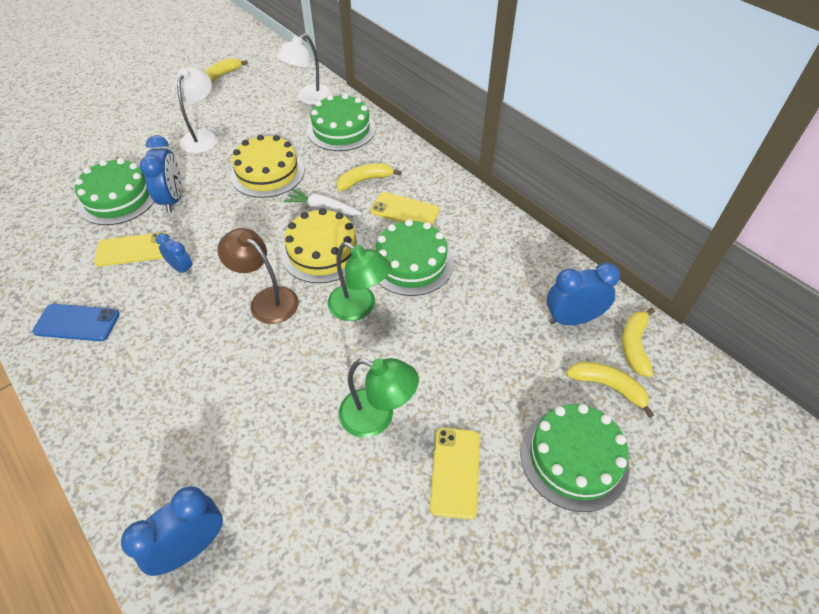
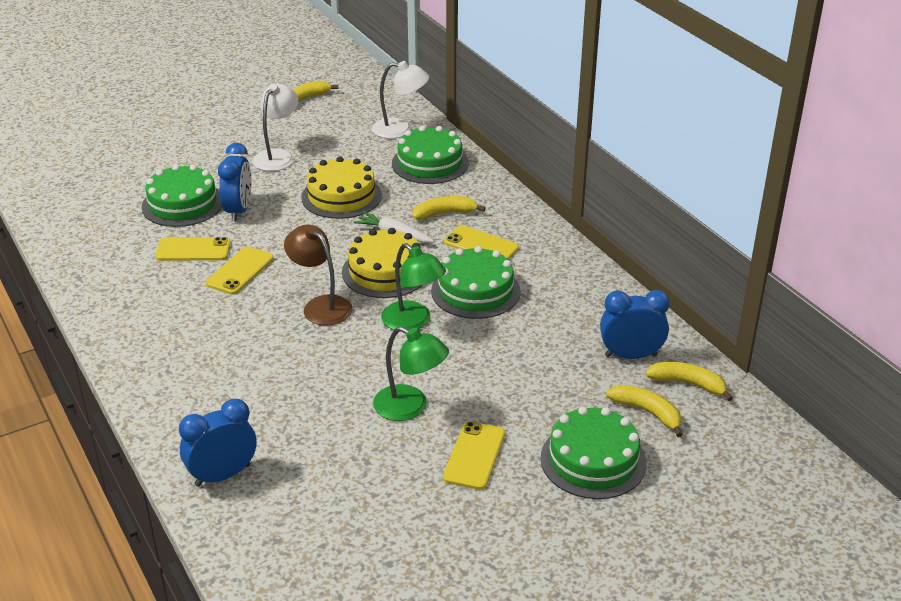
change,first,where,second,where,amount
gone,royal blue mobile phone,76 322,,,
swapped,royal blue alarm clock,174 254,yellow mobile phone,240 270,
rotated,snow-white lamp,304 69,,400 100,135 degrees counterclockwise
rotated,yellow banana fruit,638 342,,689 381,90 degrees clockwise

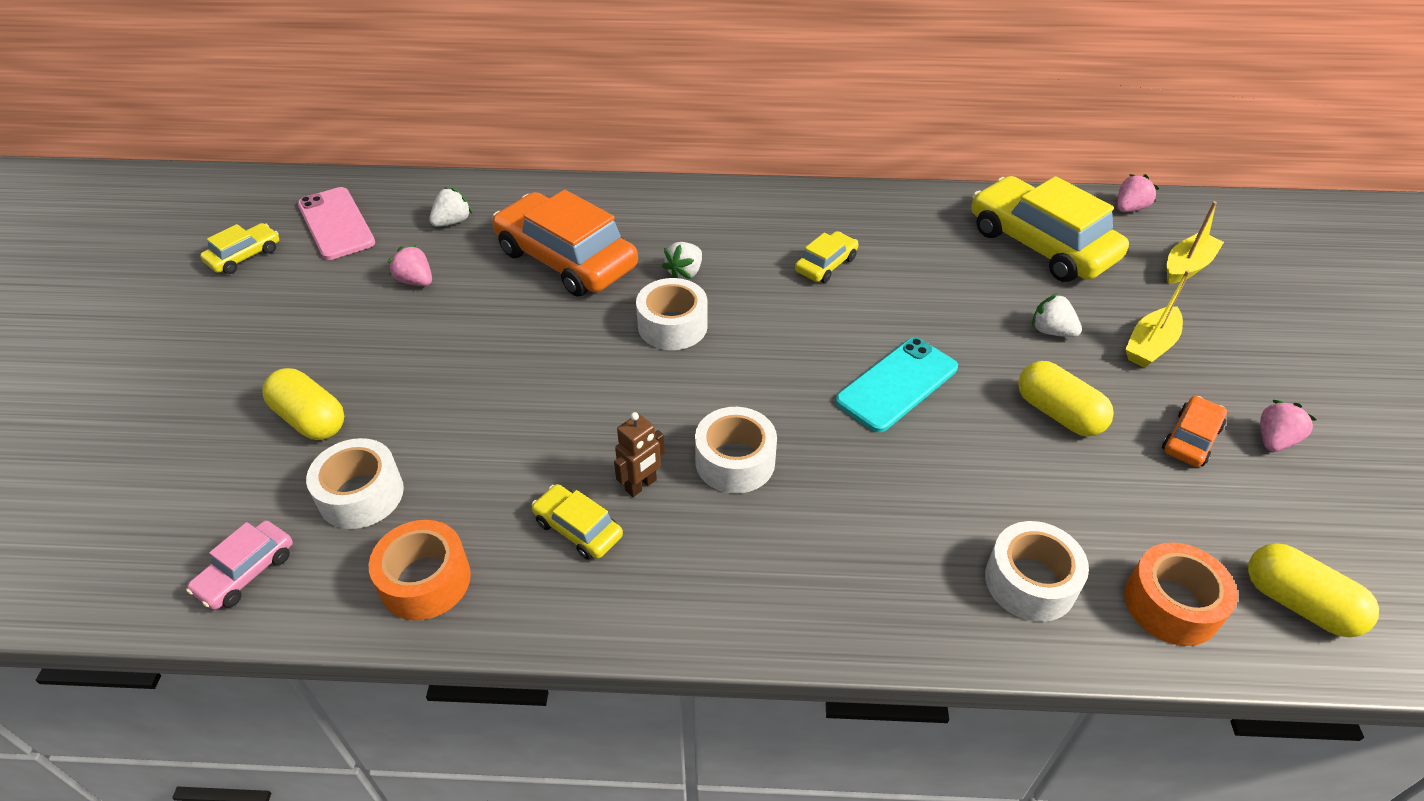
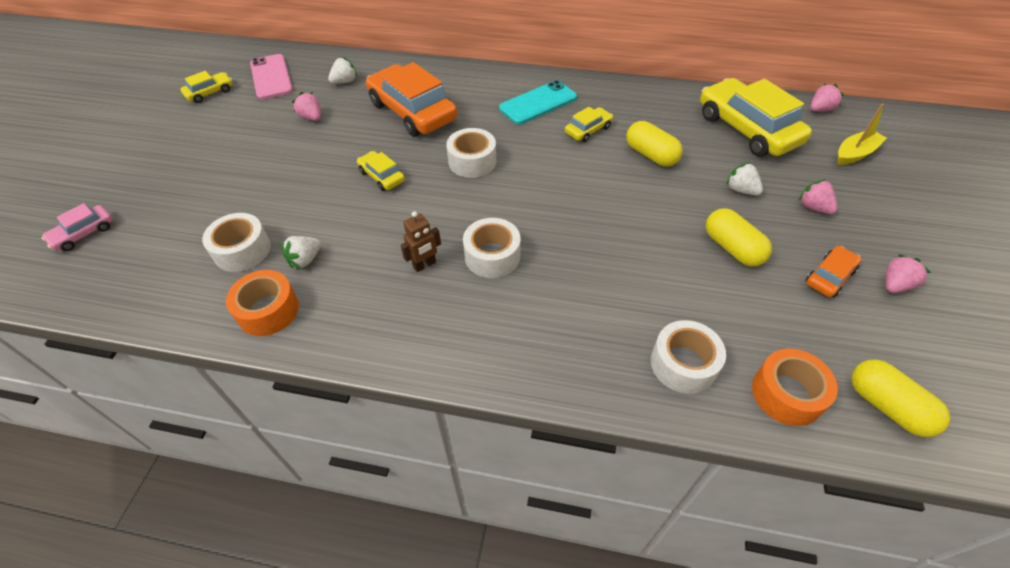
change,first,where,second,where,amount
shifted,rose-pink automobile,239 565,,77 227,
shifted,yellow pill shape,303 404,,654 144,
shifted,yellow automobile,577 522,,381 171,
shifted,snow-white berry,682 261,,301 252,
shifted,aqua mobile phone,896 385,,538 102,
swapped,yellow boat,1157 319,rose-pink berry,818 196,

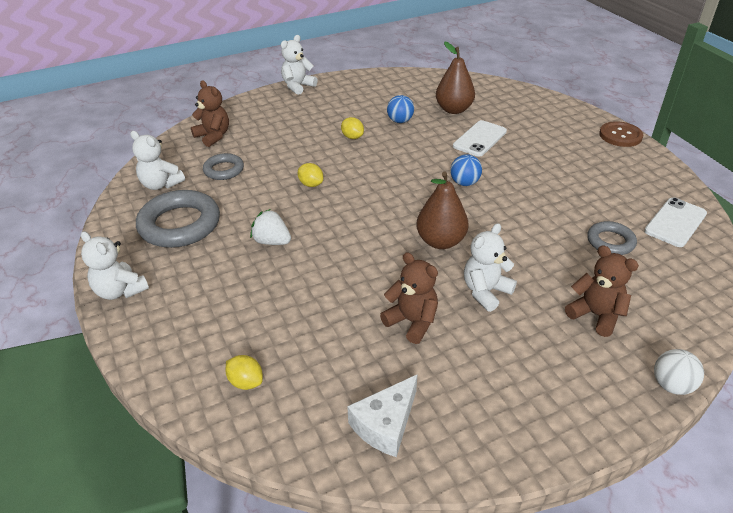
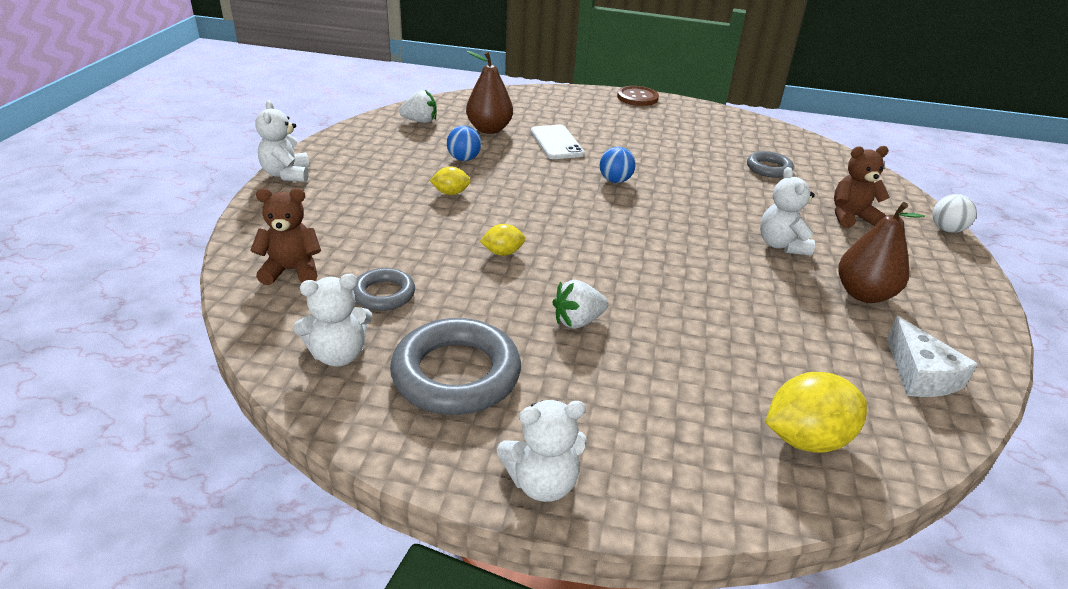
change,first,where,second,where,amount
gone,dark brown teddy bear,409 298,,,
gone,snow-white mobile phone,675 222,,,
new,,,snow-white berry,418 106,
shifted,dark brown toy pear,442 210,,881 252,
scaled,yellow citrus fruit,244 372,,816 412,x1.84

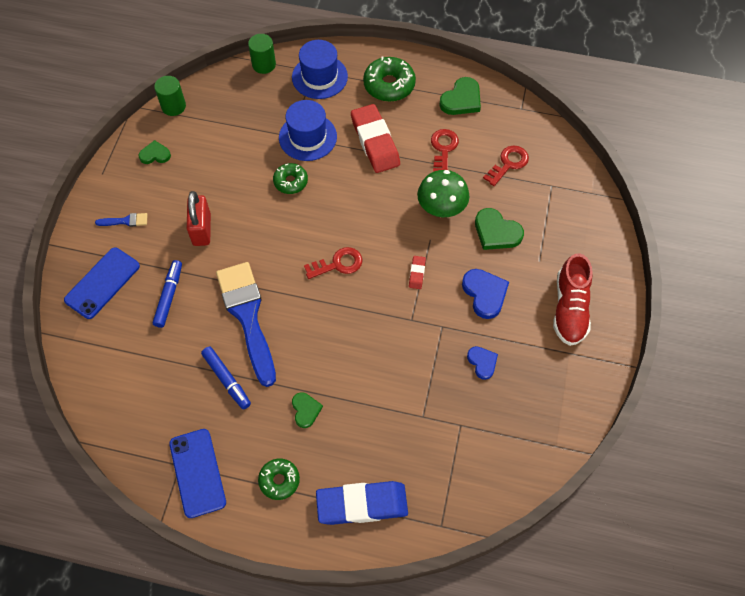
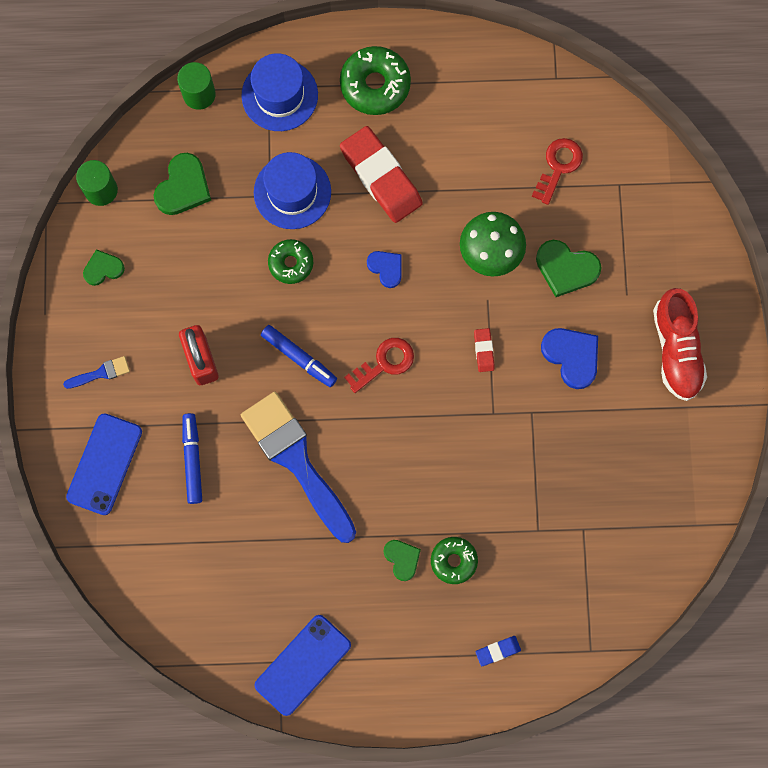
change,first,where,second,where,amount
gone,scarlet key,445 150,,,
shifted,royal blue felt pen,226 377,,299 356,
shifted,green donut,279 479,,454 560,
shifted,green heart,460 96,,182 184,
shifted,royal blue heart,482 363,,384 269,
rotated,royal blue mobile phone,197 473,,302 665,75 degrees clockwise
scaled,royal blue pencil eraser,362 503,,498 651,x0.43

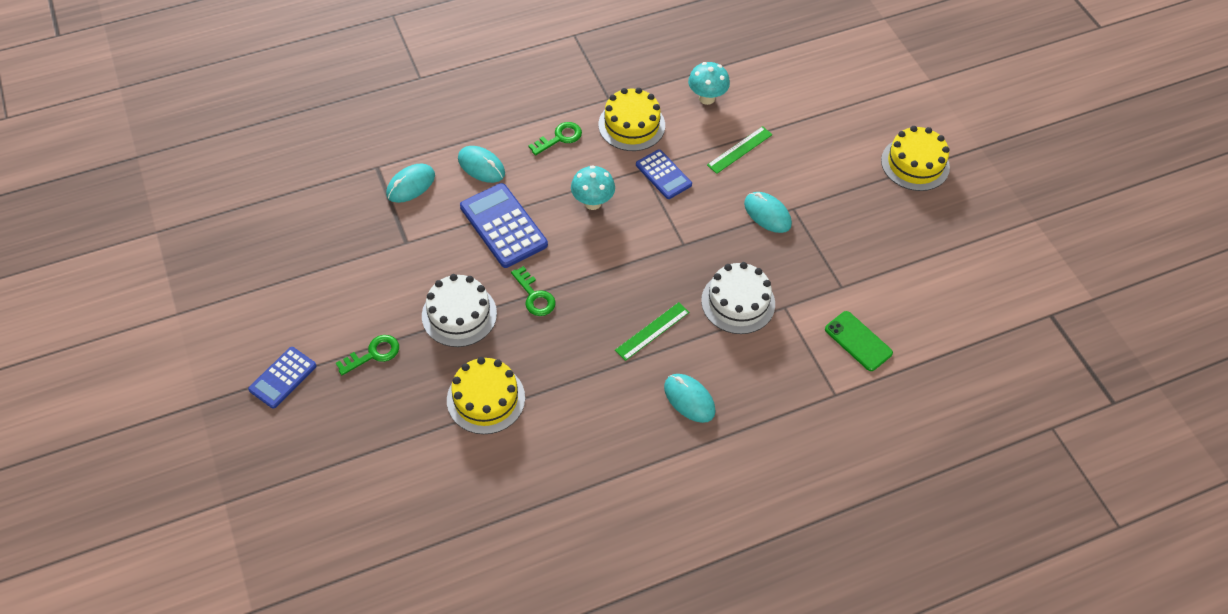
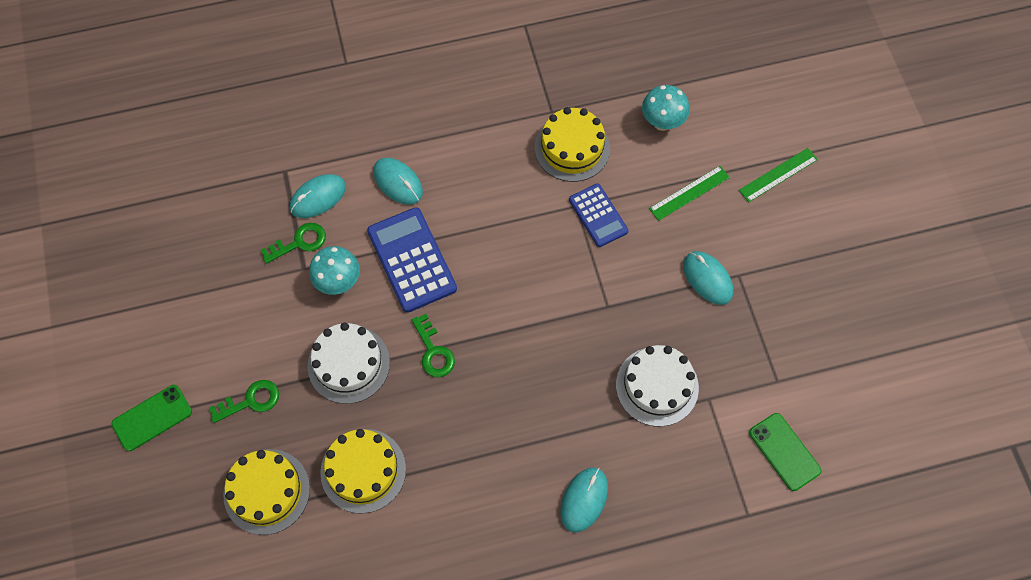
change,first,where,second,where,amount
shifted,green key,555 139,,293 243,
shifted,aqua toadstool,593 187,,334 270,
shifted,green measuring stick,652 331,,778 175,
shifted,yellow gateau,915 158,,266 492,
swapped,royal blue pocket calculator,282 378,green mobile phone,152 418,
rotated,aqua mouse,690 398,,584 500,60 degrees clockwise

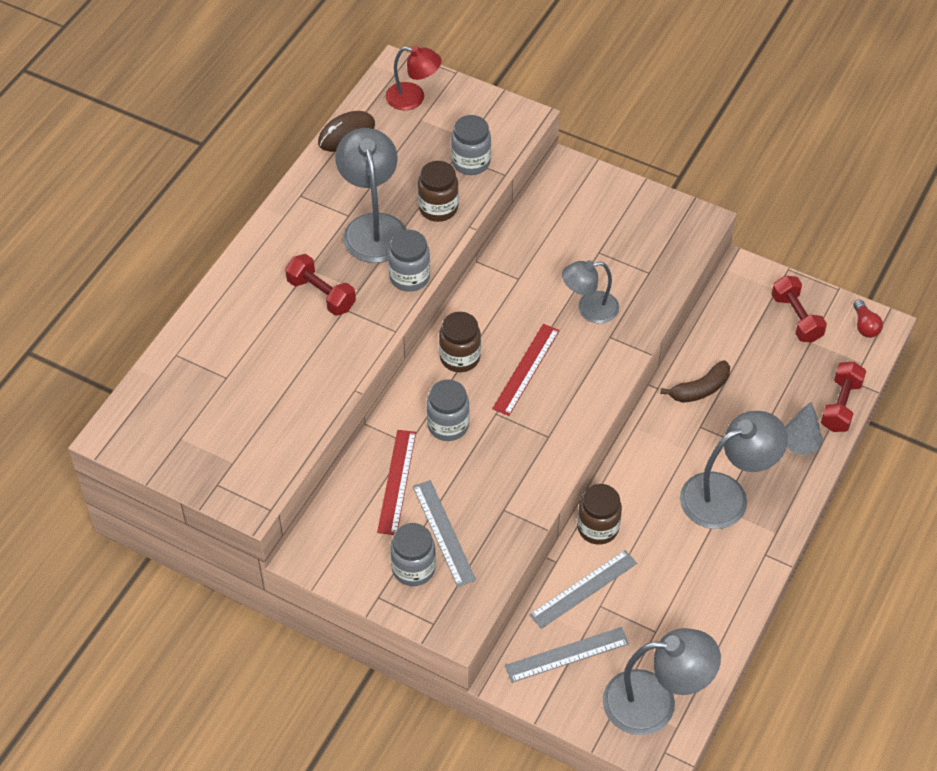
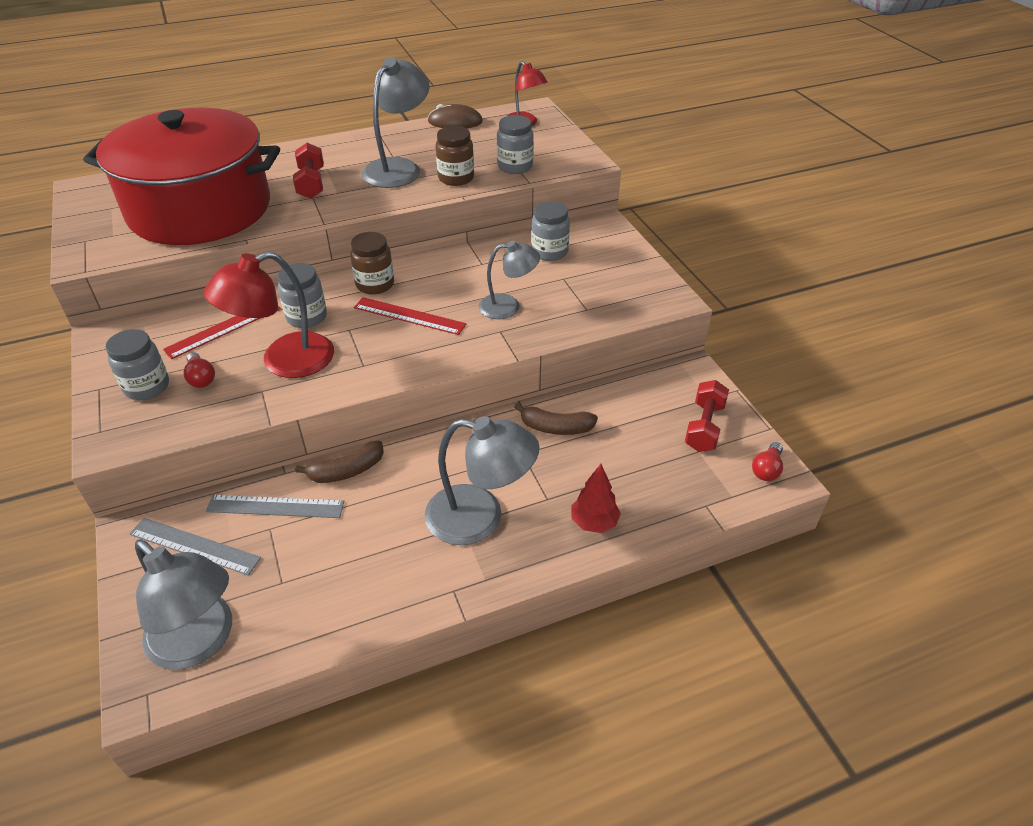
change,first,where,second,where,amount
gone,scarlet dumbbell,843 397,,,
new,,,scarlet stockpot,181 176,
new,,,scarlet lamp,269 314,
shifted,gray jam jar,409 261,,550 231,
swapped,gray measuring stick,444 533,scarlet lightbulb,199 370,
swapped,dark brown jam jar,599 514,dark brown banana fruit,339 462,
repainted,gray fir tree,804 428,scarlet fir tree,596 498,
rotated,scarlet measuring stick,526 370,,410 316,45 degrees clockwise
rotated,gray lamp,590 291,,509 280,150 degrees clockwise

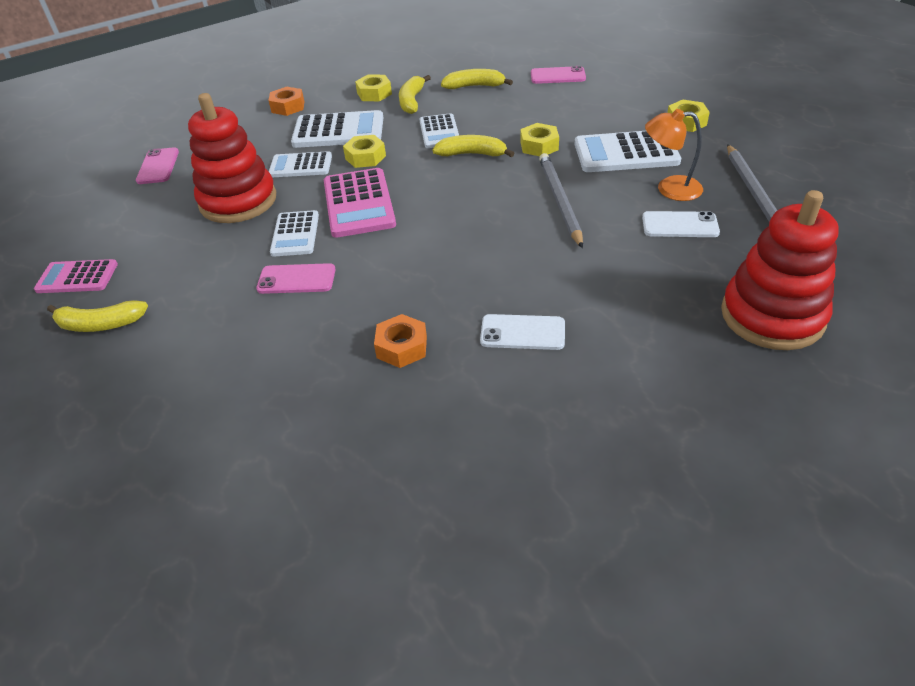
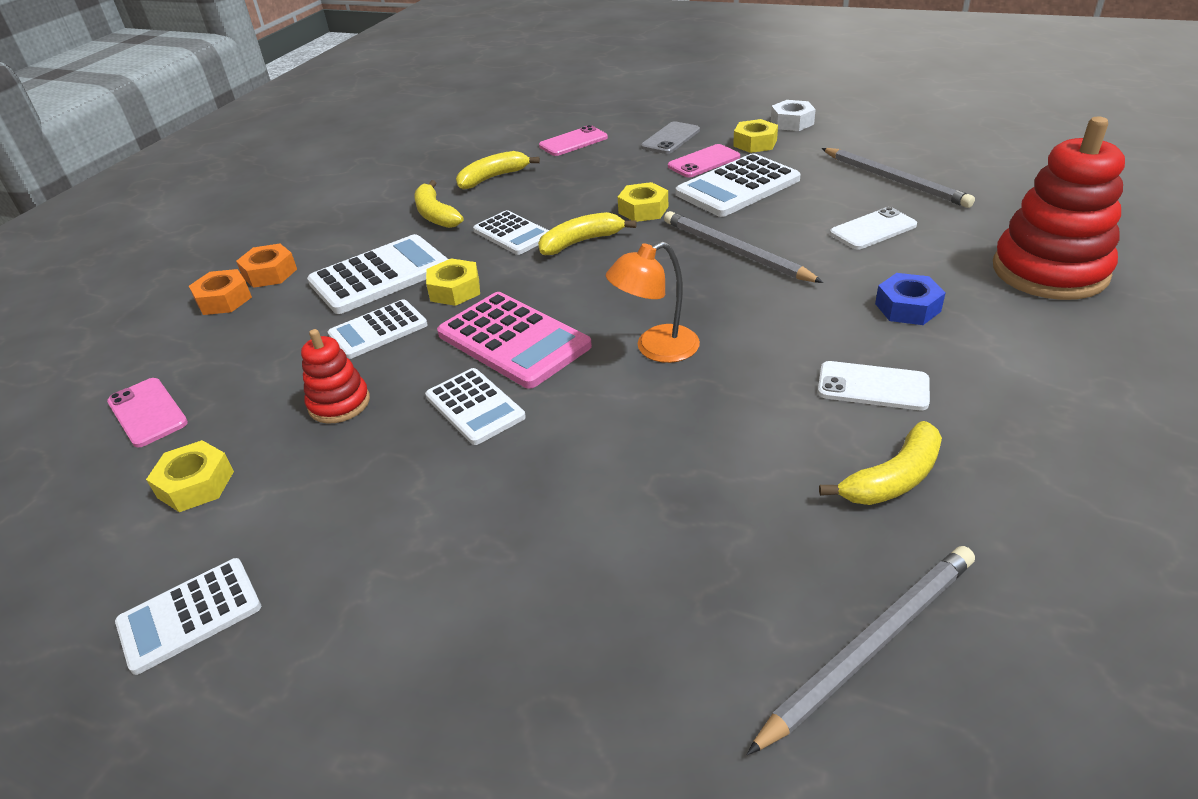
change,first,where,second,where,amount
new,,,gray mobile phone,670 138,
new,,,gray pencil,860 650,
new,,,snow-white hexagon nut,793 115,
new,,,royal blue hexagon nut,910 299,
shifted,yellow banana fruit,97 316,,880 463,
shifted,rose-pink mobile phone,296 278,,704 160,
shifted,yellow hexagon nut,373 87,,190 476,
shifted,orange hexagon nut,400 341,,220 292,
shifted,orange lamp,674 155,,653 302,
repainted,rose-pink pocket calculator,76 276,snow-white pocket calculator,188 616,
rotated,snow-white mobile phone,522 332,,874 385,45 degrees clockwise
scaled,scarlet ring stacker,232 158,,335 376,x0.52

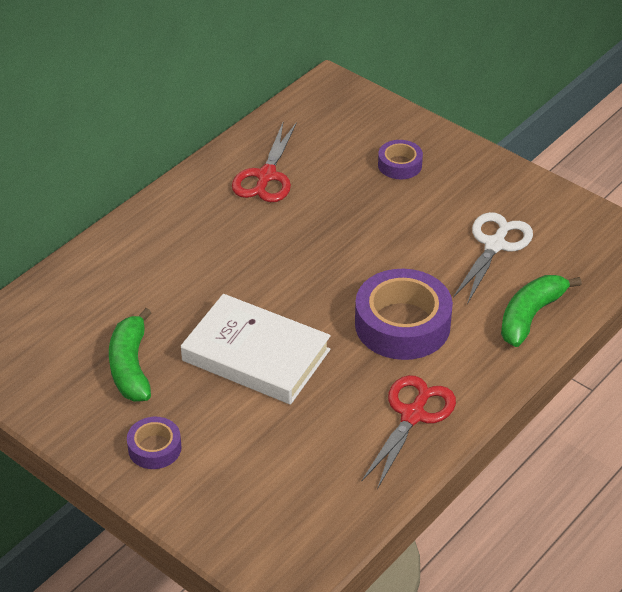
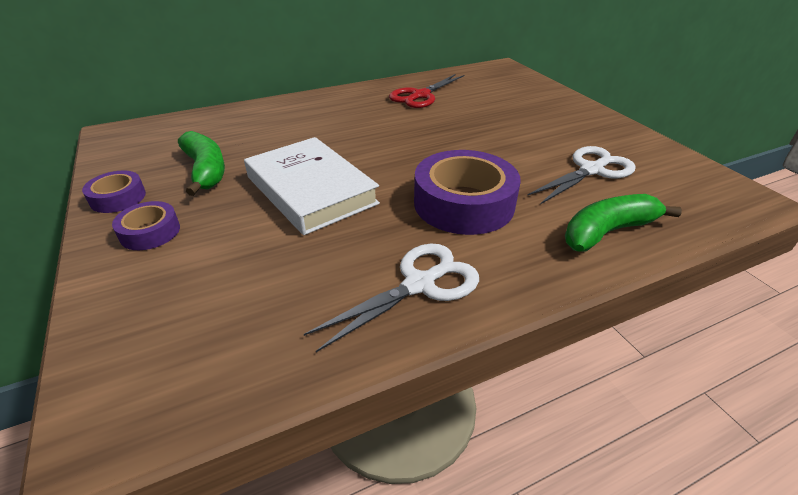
change,first,where,second,where,amount
shifted,purple sticky tape,400 159,,114 191,
repainted,scarlet shears,408 432,snow-white shears,391 298,
rotated,green banana fruit,130 354,,201 163,135 degrees clockwise

